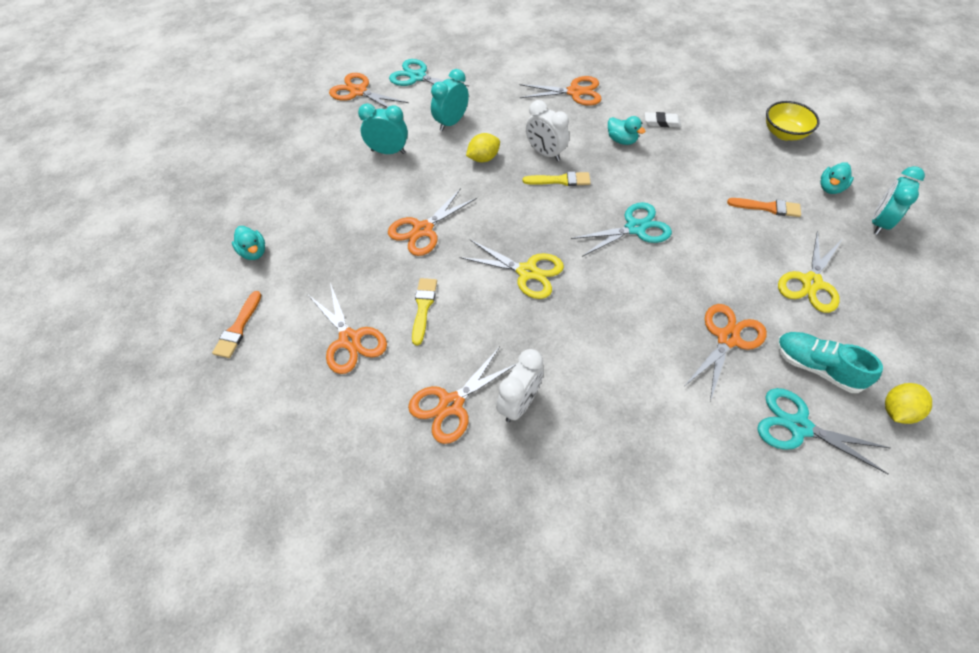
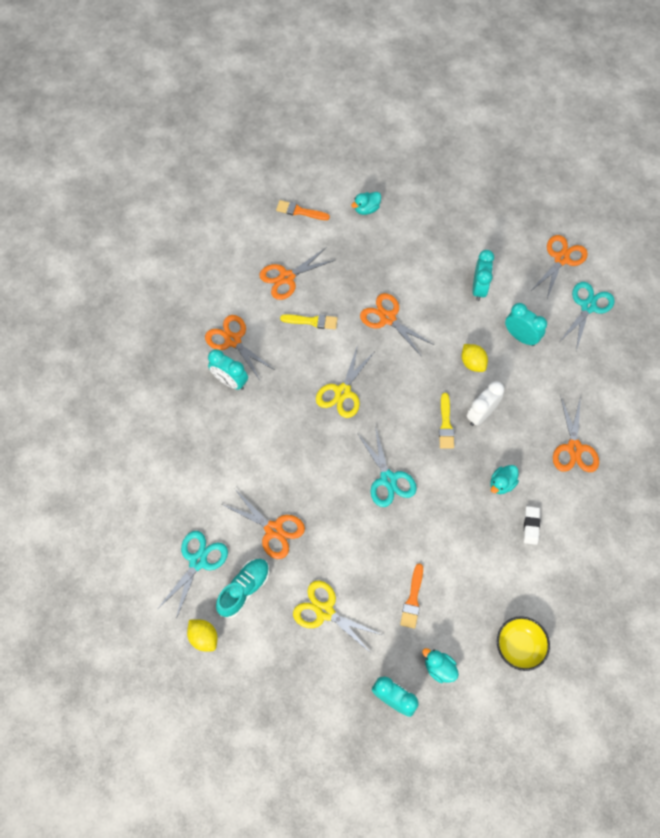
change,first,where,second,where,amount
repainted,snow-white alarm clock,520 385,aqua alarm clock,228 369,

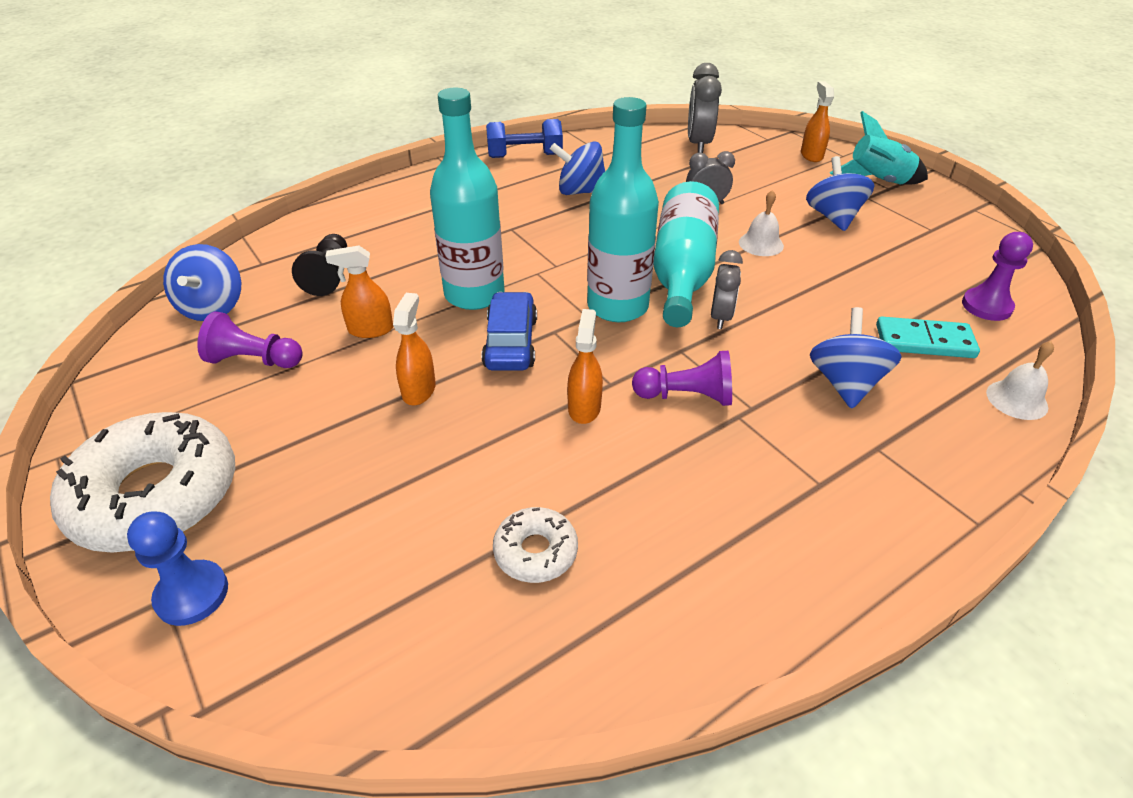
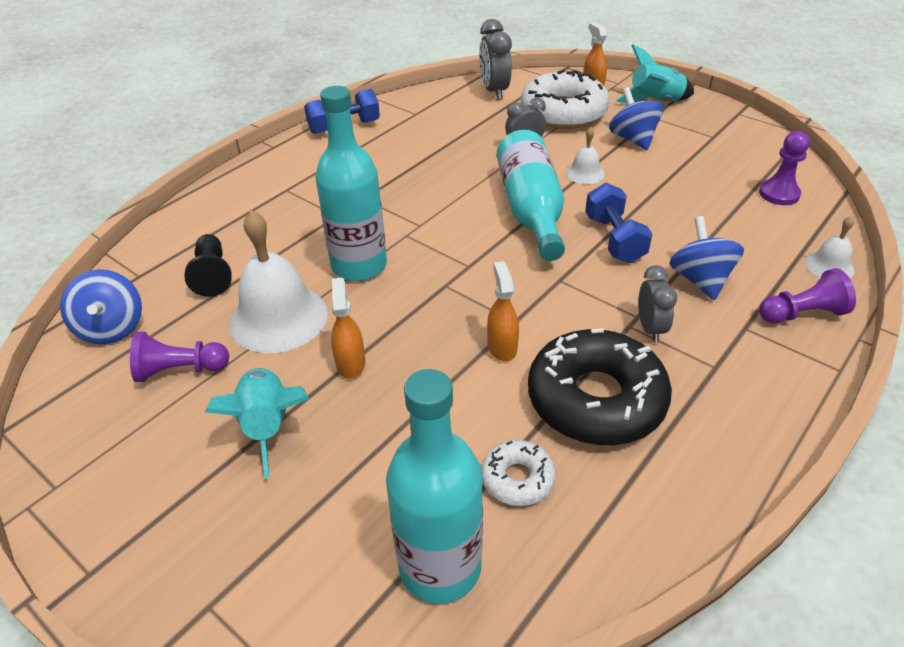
change,first,where,second,where,amount
gone,royal blue chess pawn,177 569,,,
gone,royal blue automobile,509 331,,,
gone,royal blue spinning top,577 168,,,
gone,aqua domino tile,928 337,,,
new,,,aqua toy rocket,257 423,
new,,,black donut,600 386,
new,,,royal blue dumbbell,618 223,
shifted,snow-white donut,142 482,,565 99,
shifted,aqua flask,623 209,,434 486,
shifted,purple chess pawn,682 378,,807 295,
shifted,gray alarm clock,727 289,,657 304,
swapped,orange spray bottle,359 291,snow-white hand bell,278 281,

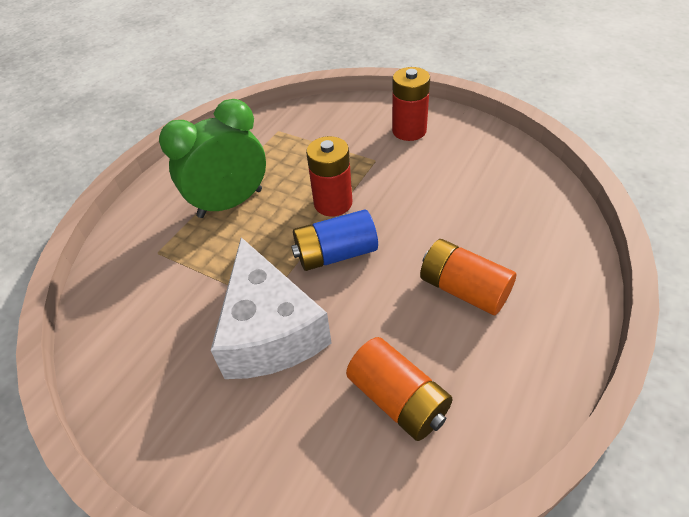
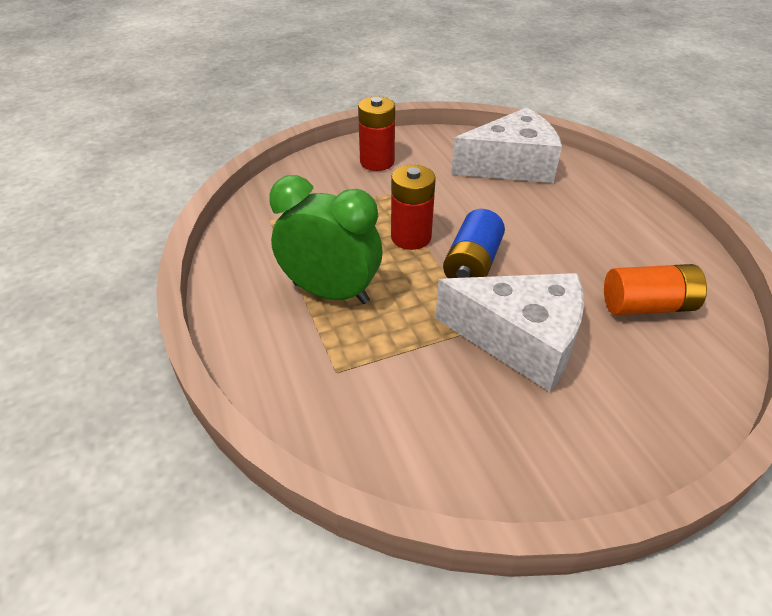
change,first,where,second,where,amount
gone,orange battery,468 277,,,
new,,,snow-white piece of cheese,506 145,
rotated,green alarm clock,212 158,,325 239,105 degrees clockwise

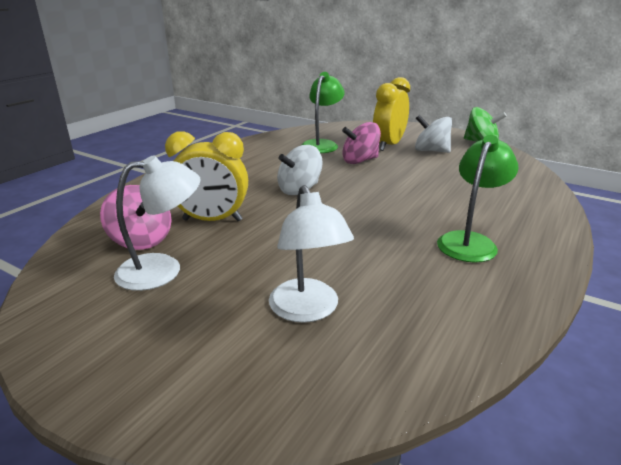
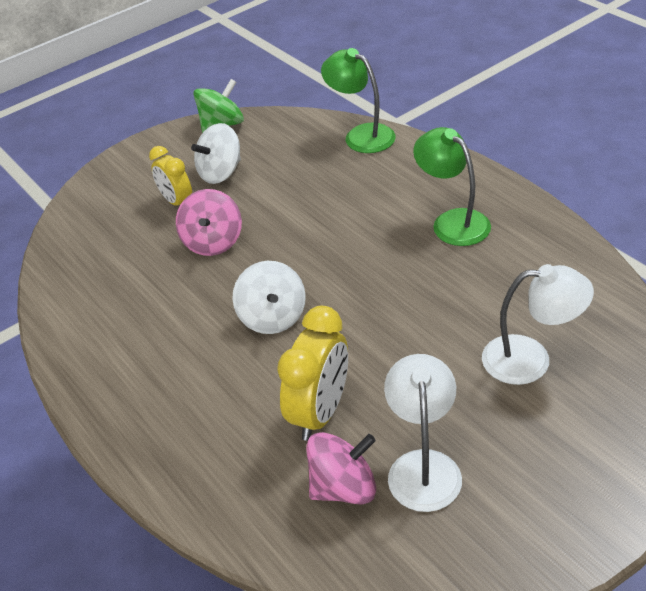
change,first,where,second,where,amount
shifted,green lamp,323 112,,358 100,
scaled,yellow alarm clock,391 114,,170 176,x0.65

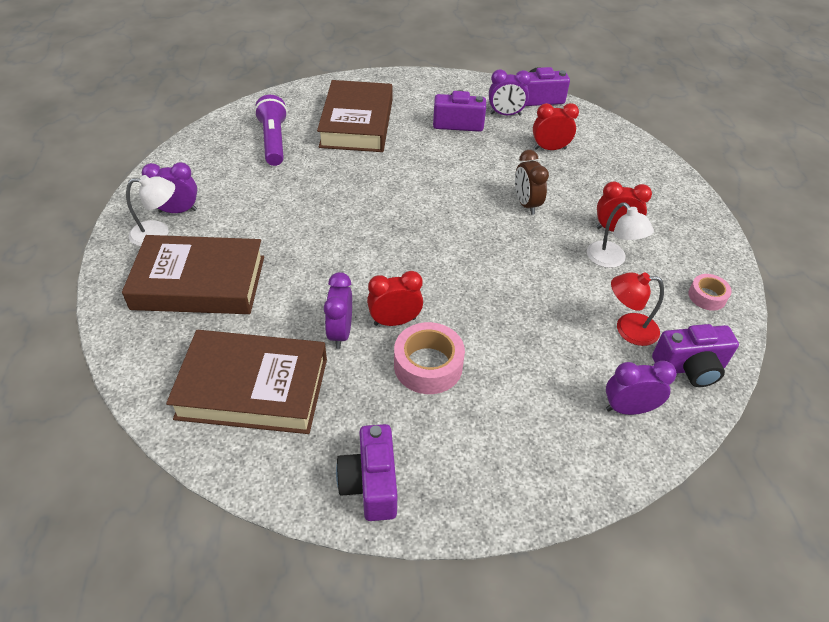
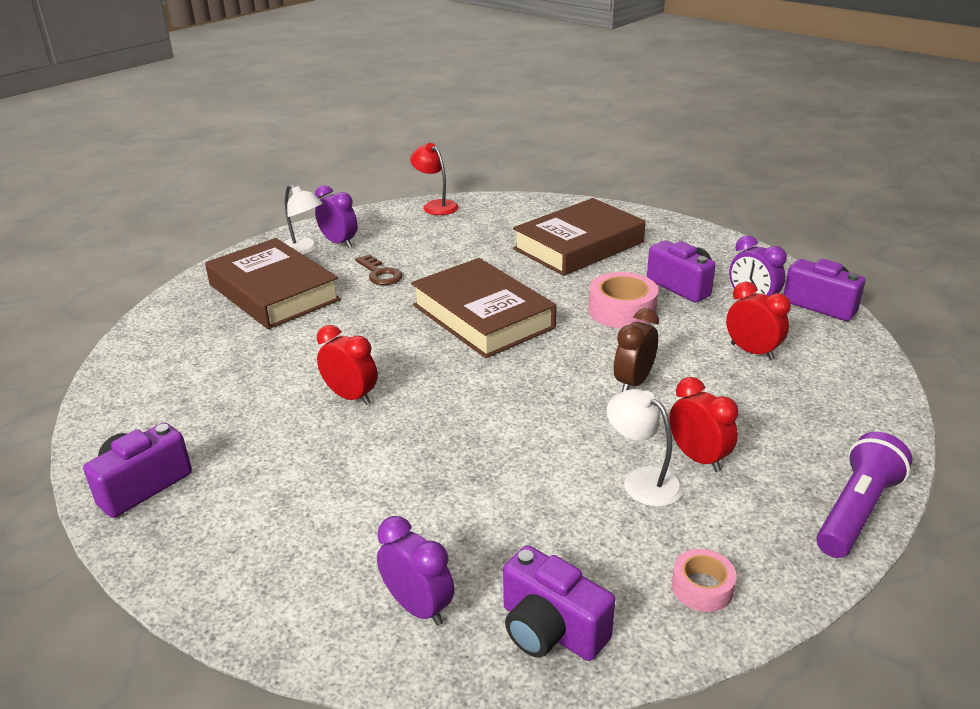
change,first,where,second,where,amount
gone,purple alarm clock,338 310,,,
new,,,dark brown key,379 269,
shifted,dark brown book,246 382,,483 308,
shifted,purple torch,271 130,,864 495,
shifted,rose-pink sticky tape,429 358,,623 300,
shifted,scarlet lamp,637 309,,434 179,
rotated,snow-white lamp,620 235,,645 448,120 degrees clockwise

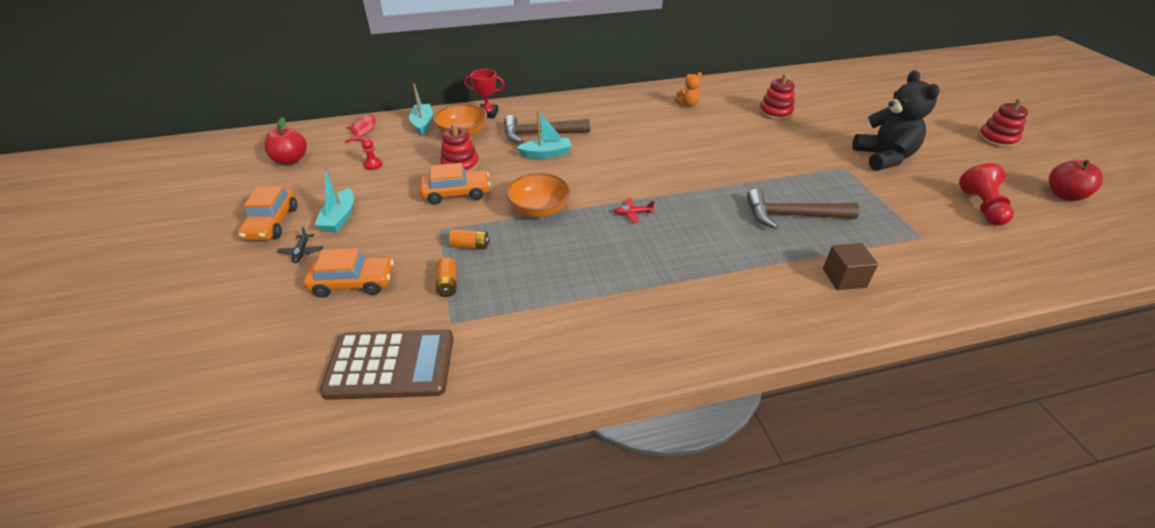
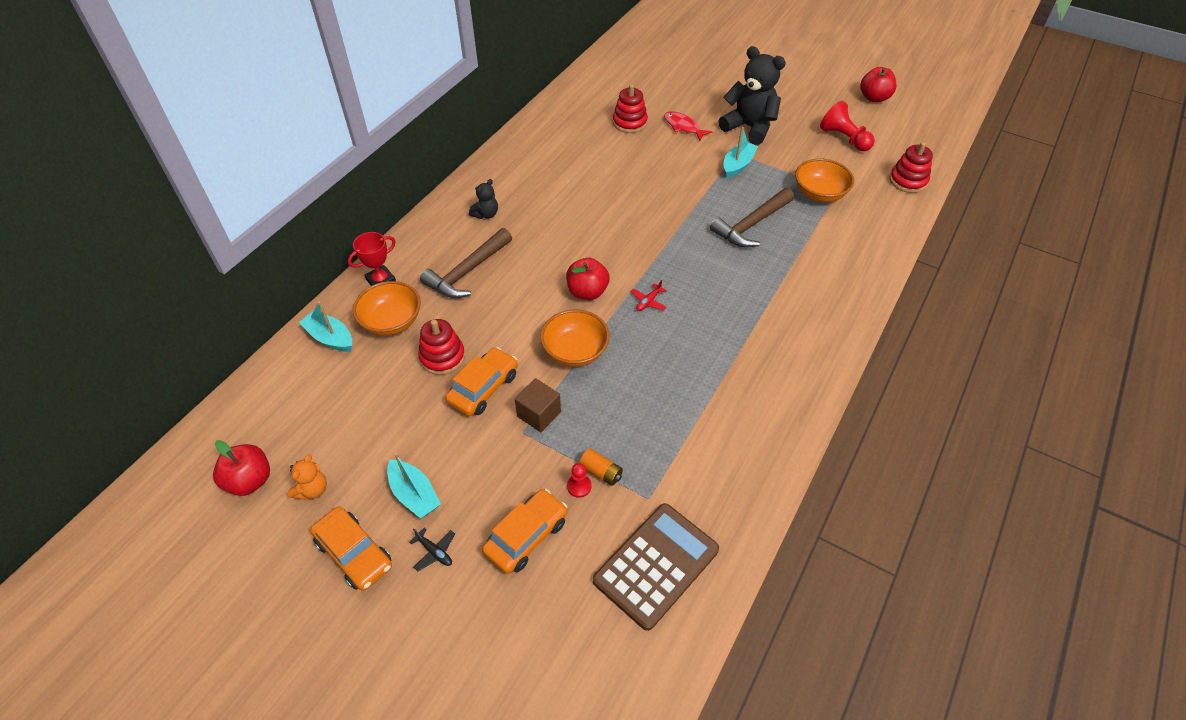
change,first,where,second,where,amount
gone,orange battery,469 239,,,
new,,,black teddy bear,483 199,
new,,,scarlet toy apple,588 279,
new,,,orange serving bowl,824 180,
shifted,scarlet toy fish,360 128,,688 126,
shifted,scarlet chess pawn,372 154,,579 480,
shifted,aqua boat,544 134,,741 152,
shifted,orange teddy bear,688 89,,307 477,
shifted,dark brown cube,850 266,,538 405,
shifted,scarlet ring stacker,1003 123,,911 167,

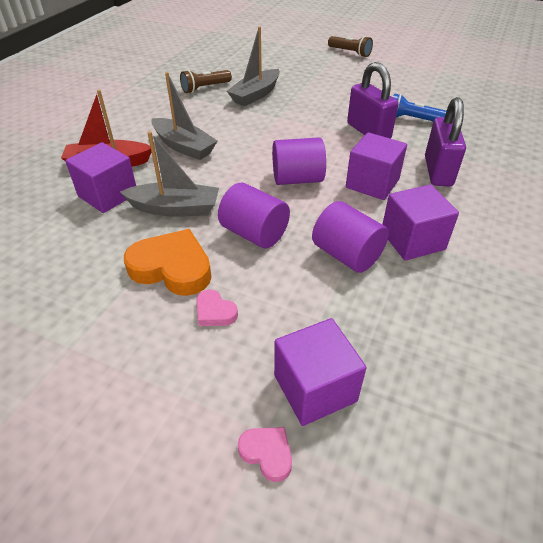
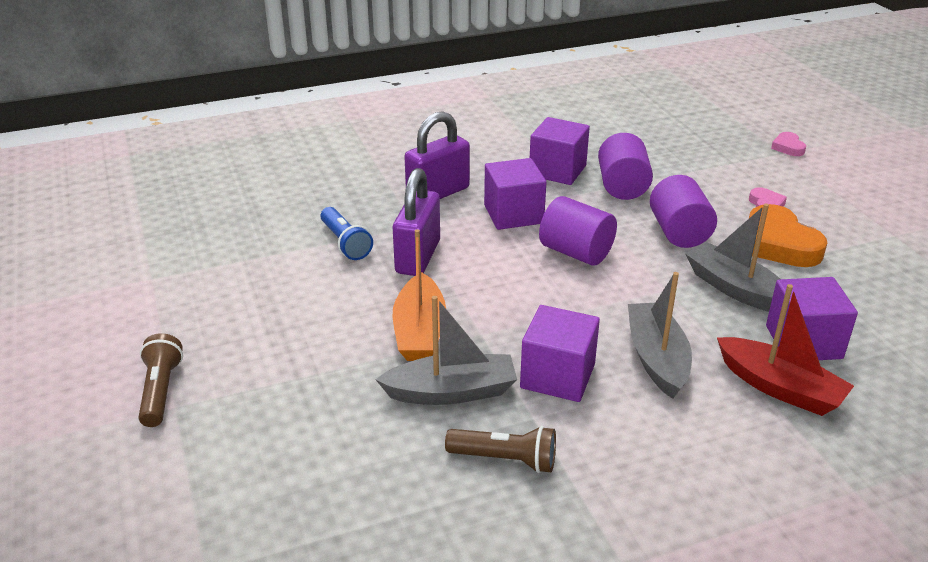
change,first,where,second,where,amount
new,,,orange boat,419 295,
shifted,purple cube,320 372,,560 353,

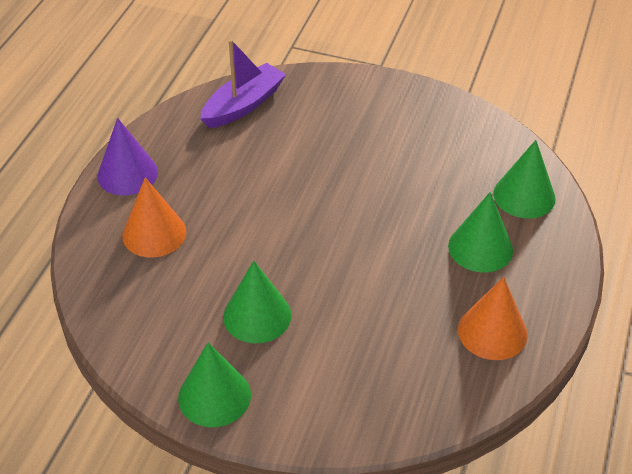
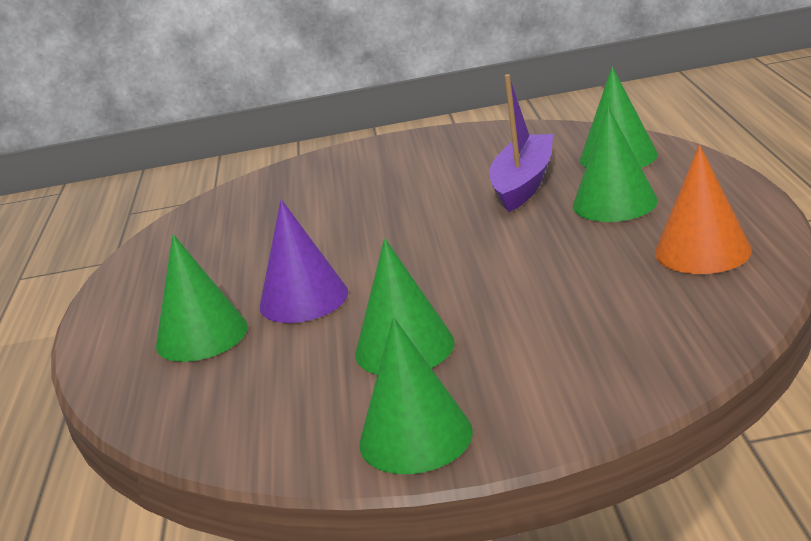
change,first,where,second,where,amount
shifted,purple cone shape,127 157,,304 261,
shifted,purple boat,243 83,,521 143,
repainted,orange cone shape,154 218,green cone shape,202 298,

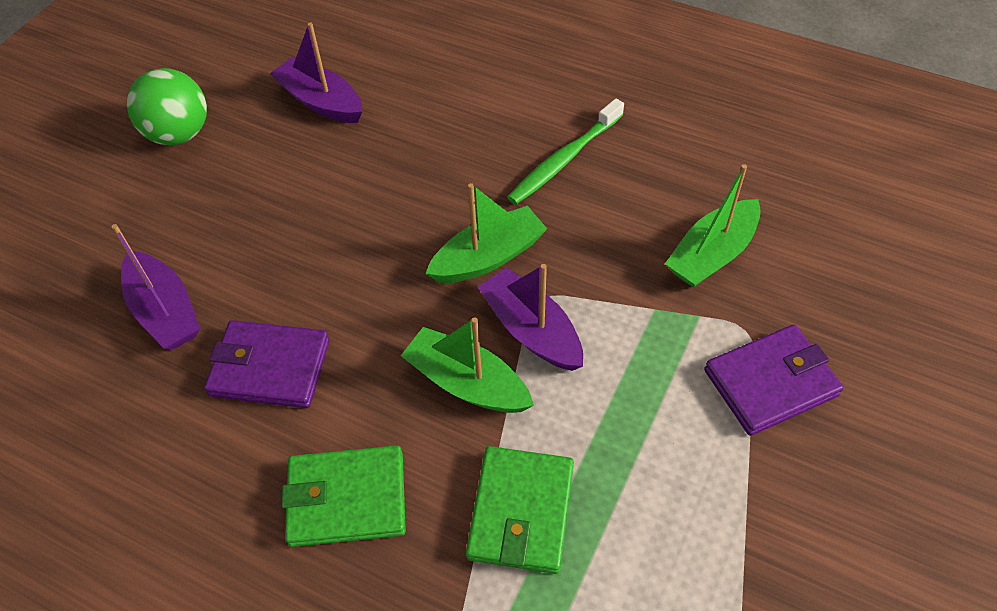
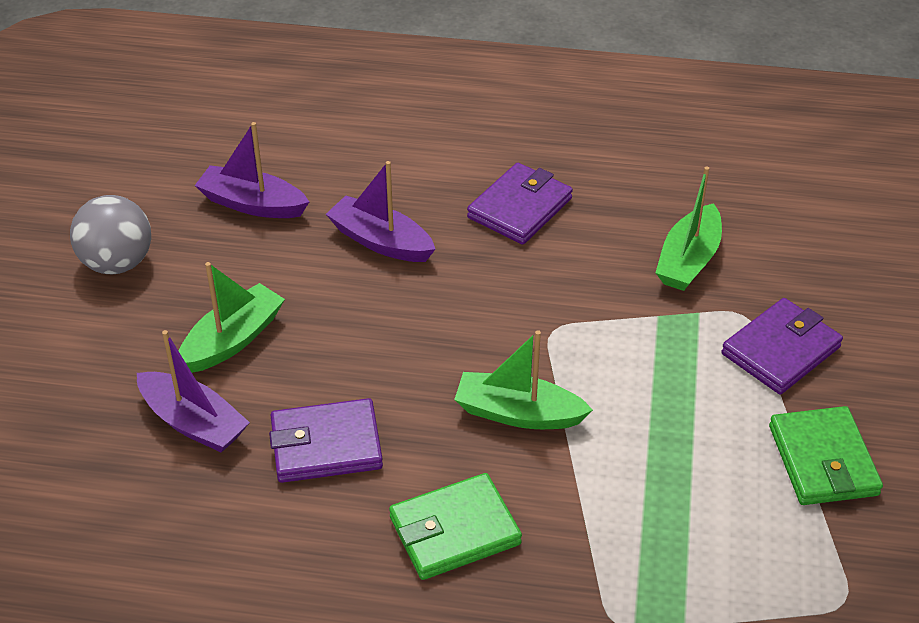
change,first,where,second,where,amount
shifted,green boat,486 233,,232 317,
shifted,green wallet,520 510,,826 455,
shifted,purple boat,530 317,,380 211,
swapped,green dental brush,565 151,purple wallet,520 204,
repainted,green play ball,167 106,gray play ball,110 234,

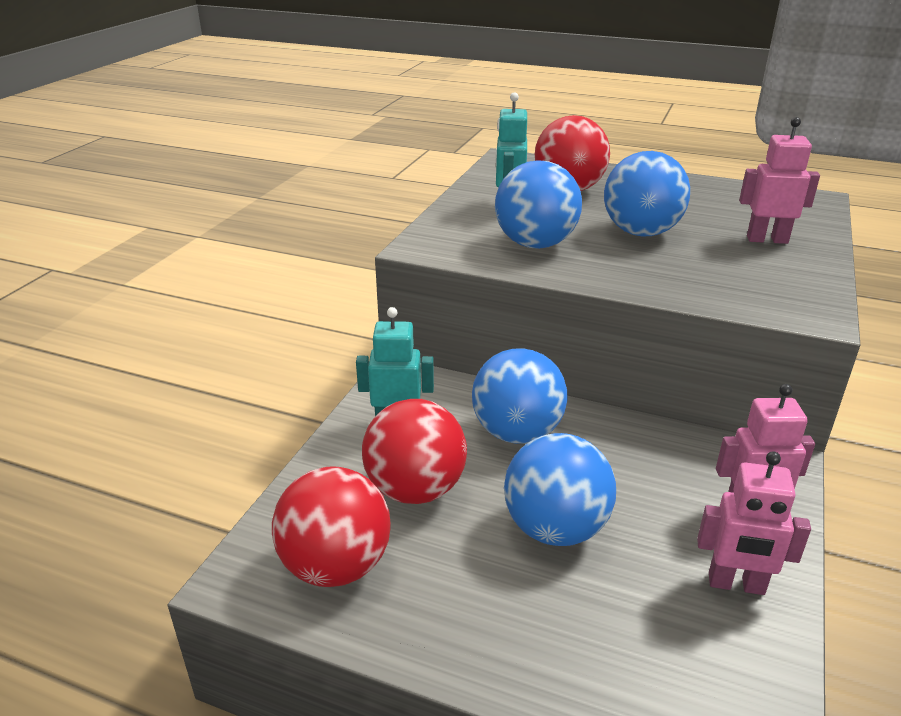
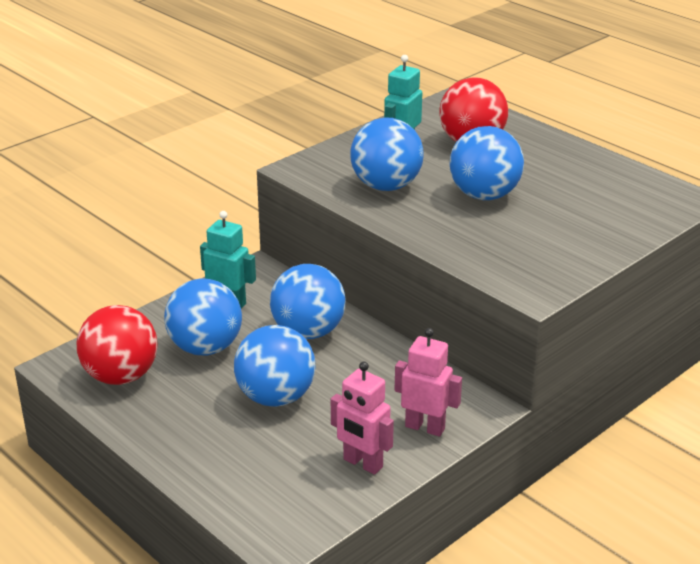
change,first,where,second,where,amount
gone,rose-pink toy robot,779 180,,,
repainted,scarlet play ball,414 451,royal blue play ball,203 317,

